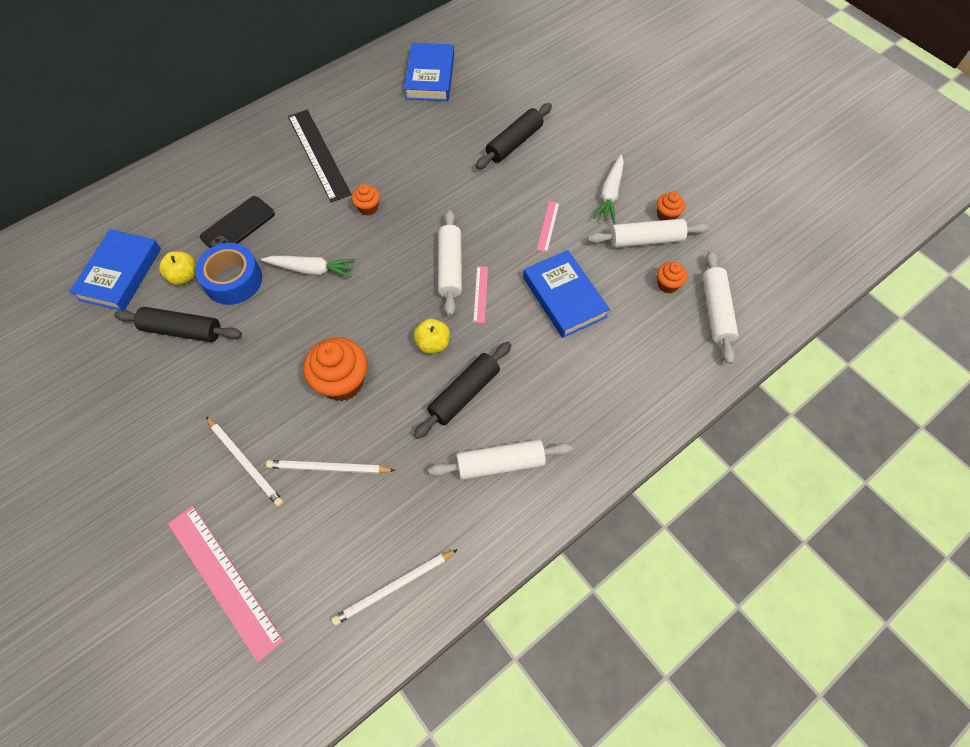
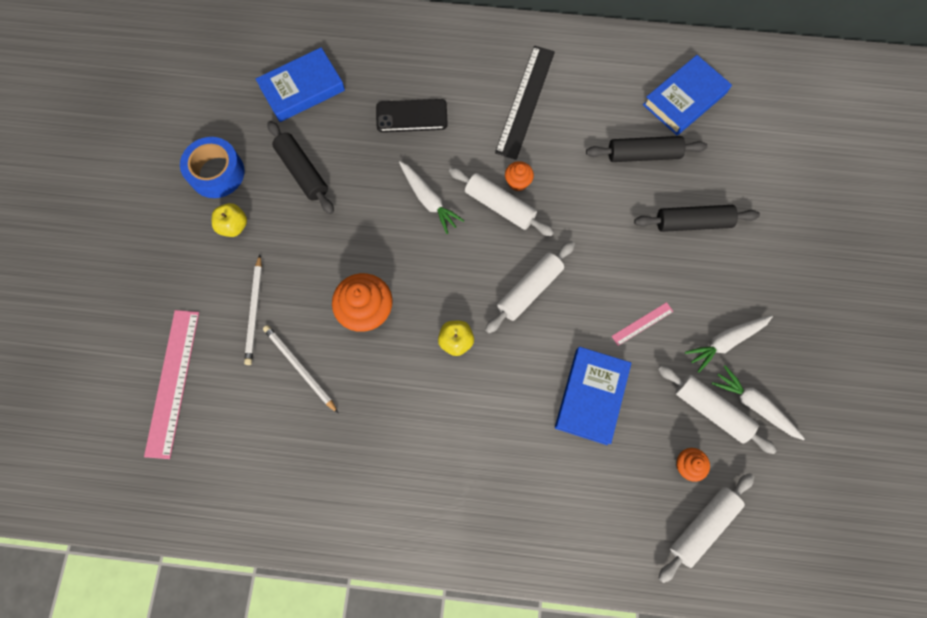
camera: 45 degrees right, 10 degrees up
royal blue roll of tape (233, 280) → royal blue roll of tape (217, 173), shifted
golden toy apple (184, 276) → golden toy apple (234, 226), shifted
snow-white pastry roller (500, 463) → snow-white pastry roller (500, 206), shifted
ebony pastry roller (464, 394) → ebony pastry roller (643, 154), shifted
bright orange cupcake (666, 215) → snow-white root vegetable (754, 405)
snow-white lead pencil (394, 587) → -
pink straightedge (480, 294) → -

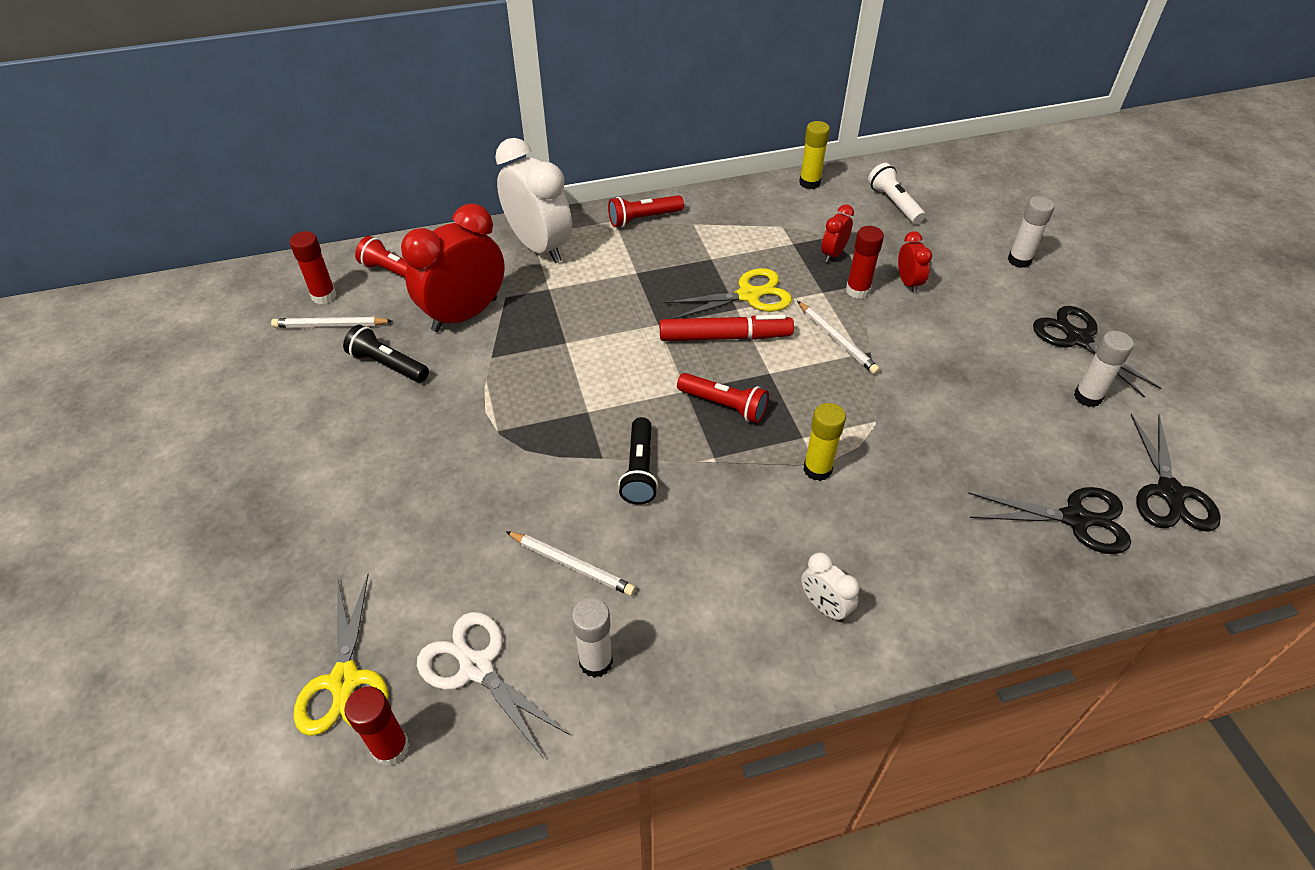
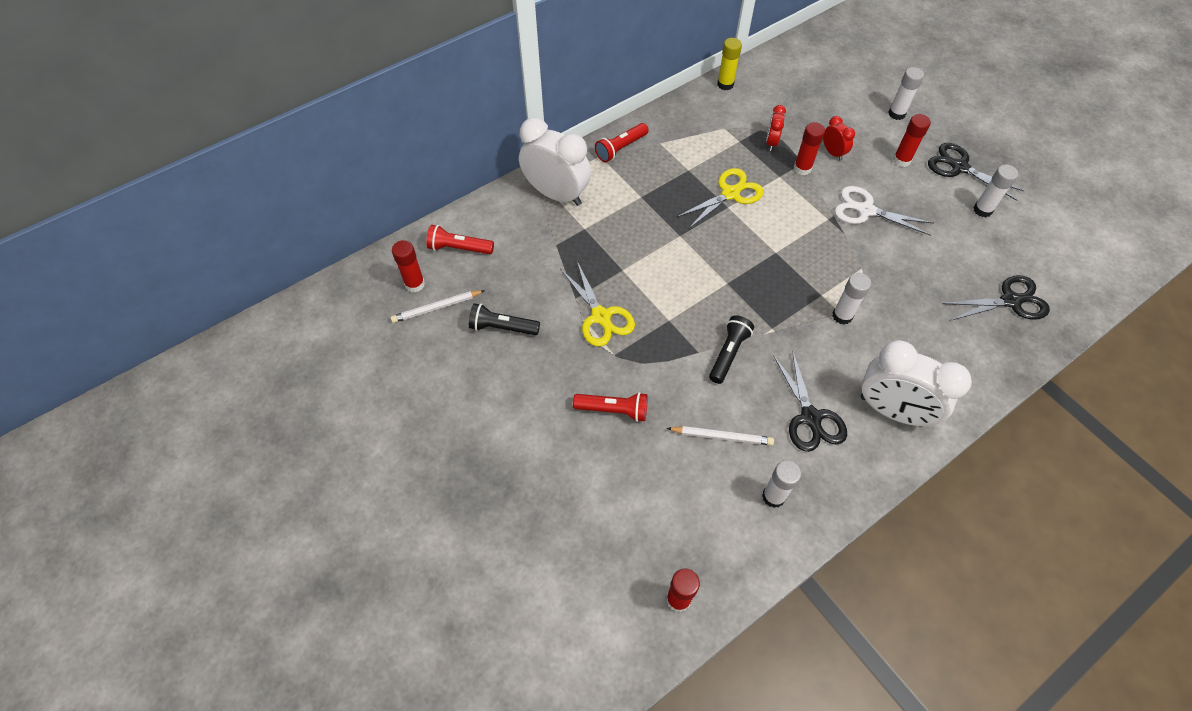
camera: 20 degrees left, 10 degrees up
golden pair of scissors (345, 680) → golden pair of scissors (601, 316), shifted
red pocket torch (724, 405) → red pocket torch (613, 410), shifted
ebony pocket torch (639, 470) → ebony pocket torch (728, 353), 135 degrees counterclockwise
ebony pair of scissors (1169, 493) → ebony pair of scissors (810, 417), shifted
golden glue (817, 469) → snow-white glue (842, 316)
snow-white pair of scissors (476, 668) → snow-white pair of scissors (866, 210), shifted
snow-white alarm clock (824, 606) → snow-white alarm clock (892, 410), x2.13
- → red glue (901, 160)
red alarm clock (465, 315) → -
red felt pen (725, 337) → -
snow-white lead pencil (837, 340) → -
snow-white pocket torch (894, 203) → -

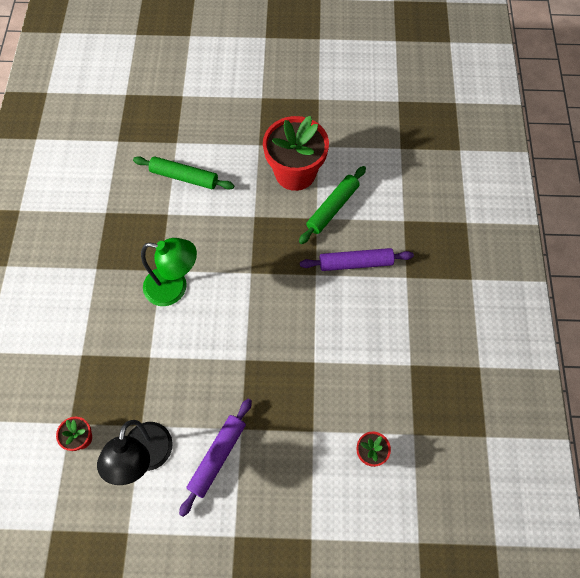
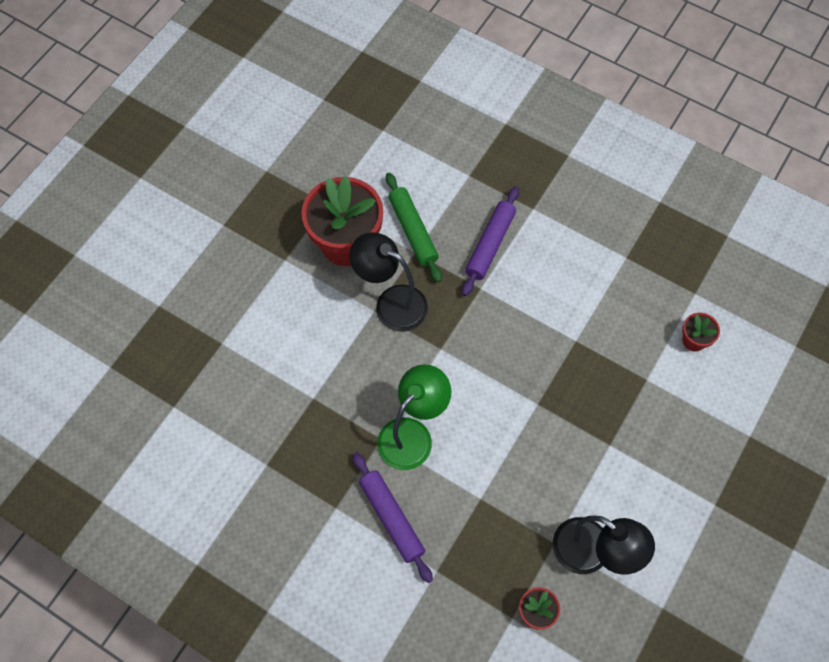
camera: 60 degrees left, 0 degrees up
- → ebony lamp (391, 303)
royal purple pastry roller (217, 457) → royal purple pastry roller (392, 518), shifted
green pastry roller (184, 177) → -

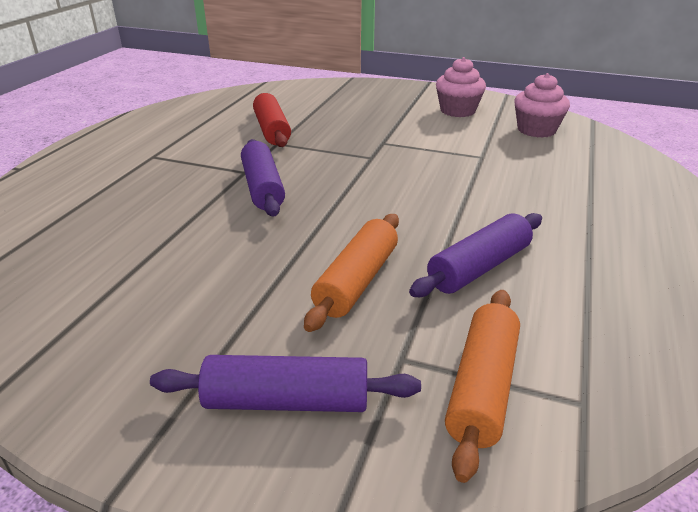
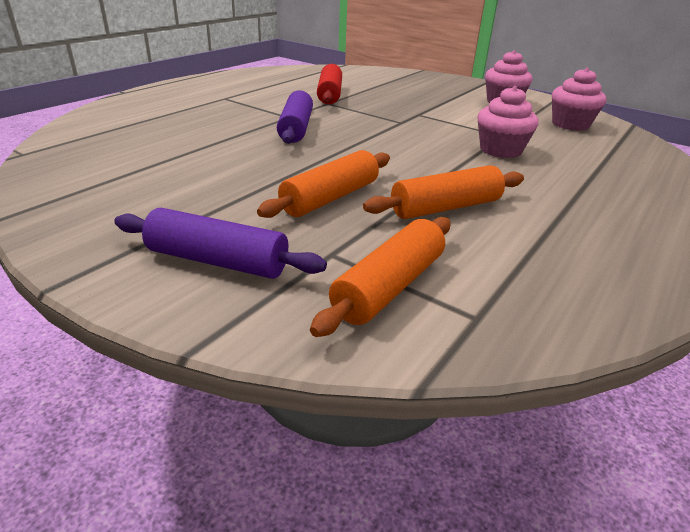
camera: 15 degrees right, 0 degrees up
royal purple pastry roller (479, 267) → bright orange pastry roller (445, 208)
- → pink cupcake (500, 150)

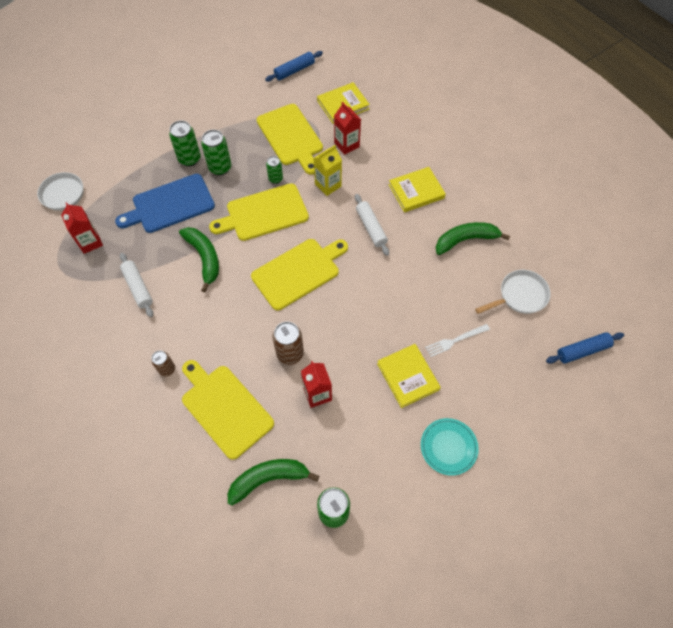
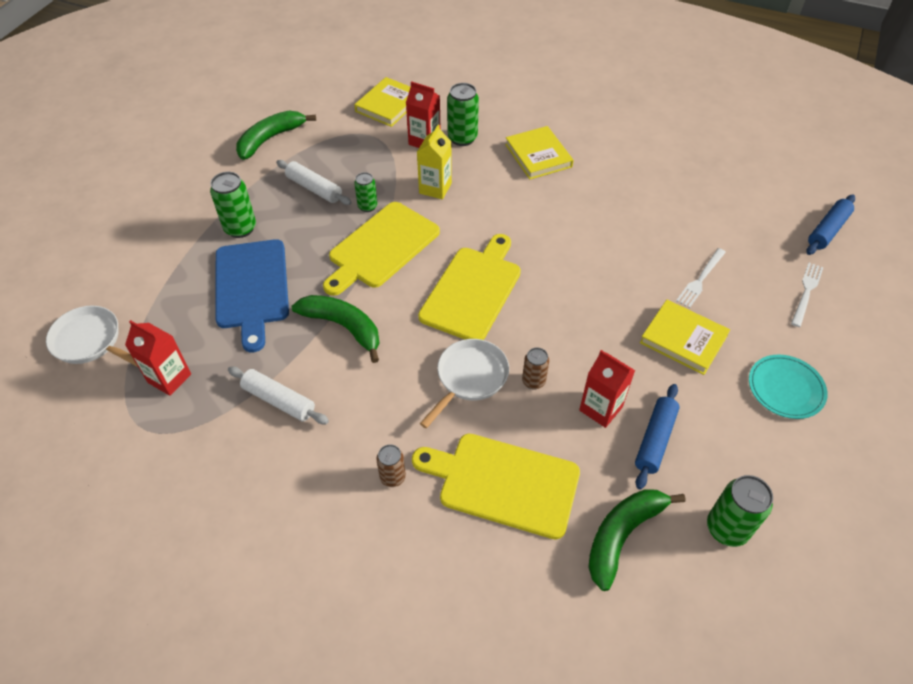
camera: 30 degrees left, 10 degrees down
royal blue cutting board (170, 204) → royal blue cutting board (251, 288), 45 degrees counterclockwise
green toy banana (465, 240) → green toy banana (270, 139), shifted
snow-white pastry roller (371, 228) → snow-white pastry roller (314, 188), shifted
snow-white frying pan (520, 296) → snow-white frying pan (469, 378), shifted
green can (220, 168) → green can (462, 138), shifted
golden hardback (416, 191) → golden hardback (538, 155), 60 degrees counterclockwise
brown can (290, 354) → brown can (533, 381), x0.62
royal blue pastry roller (294, 70) → royal blue pastry roller (655, 440), shifted
- → snow-white table fork (806, 292)
golden cutting board (291, 137) → -

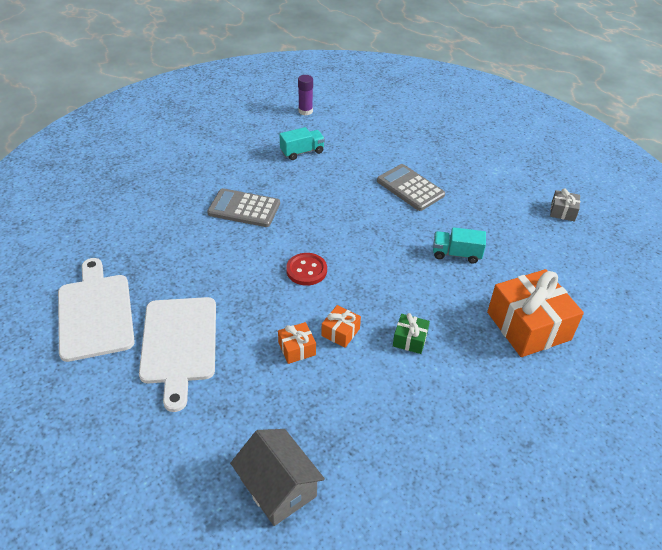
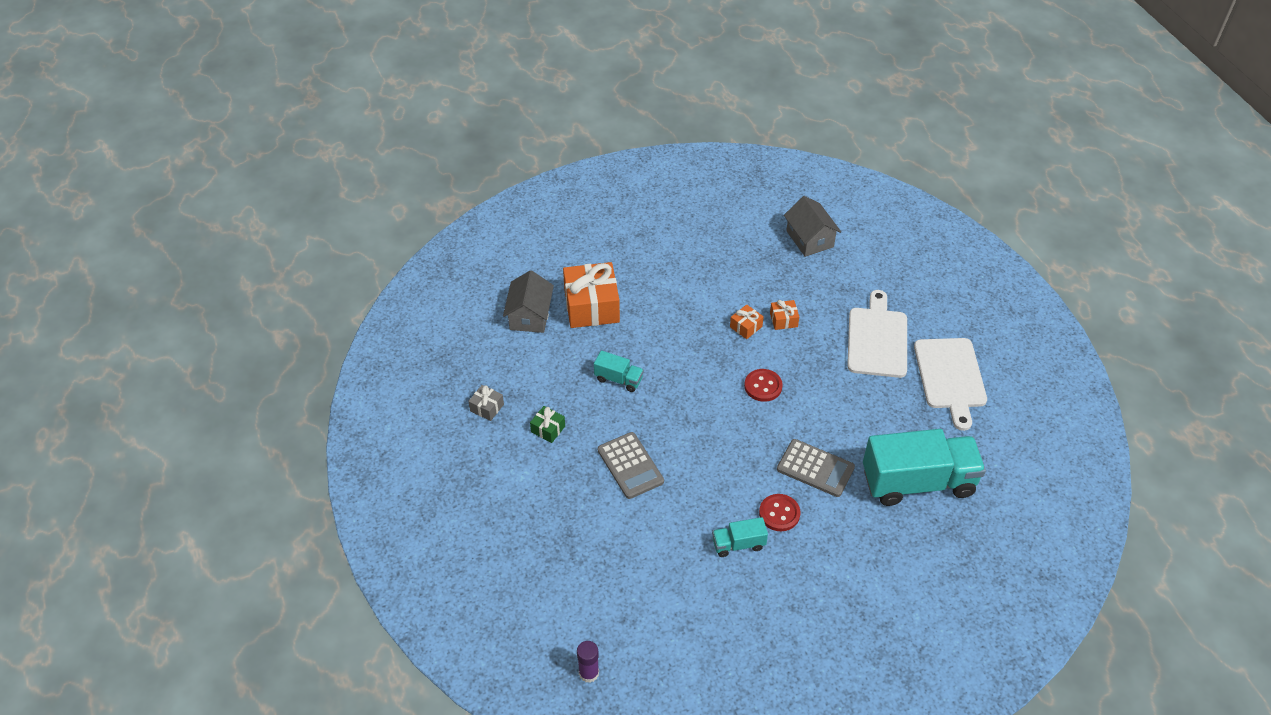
camera: 165 degrees left, 5 degrees up
- → grey cottage (530, 316)
green gift (410, 339) → green gift (548, 429), shifted
royal purple glue (305, 111) → royal purple glue (589, 673), shifted
- → red shirt button (779, 513)
- → aqua toy truck (918, 482)

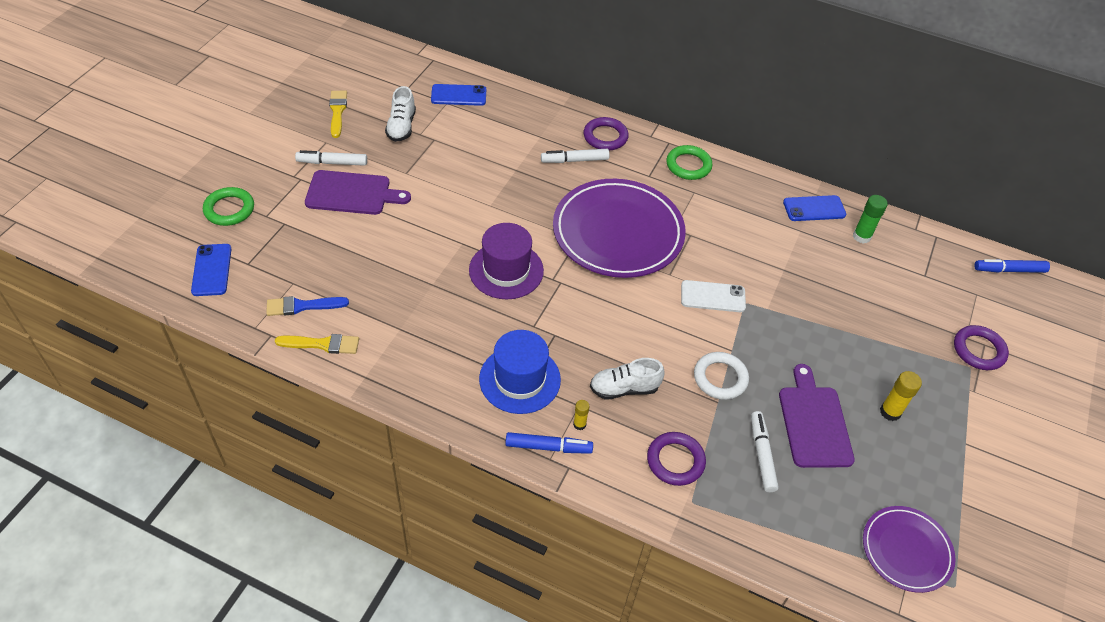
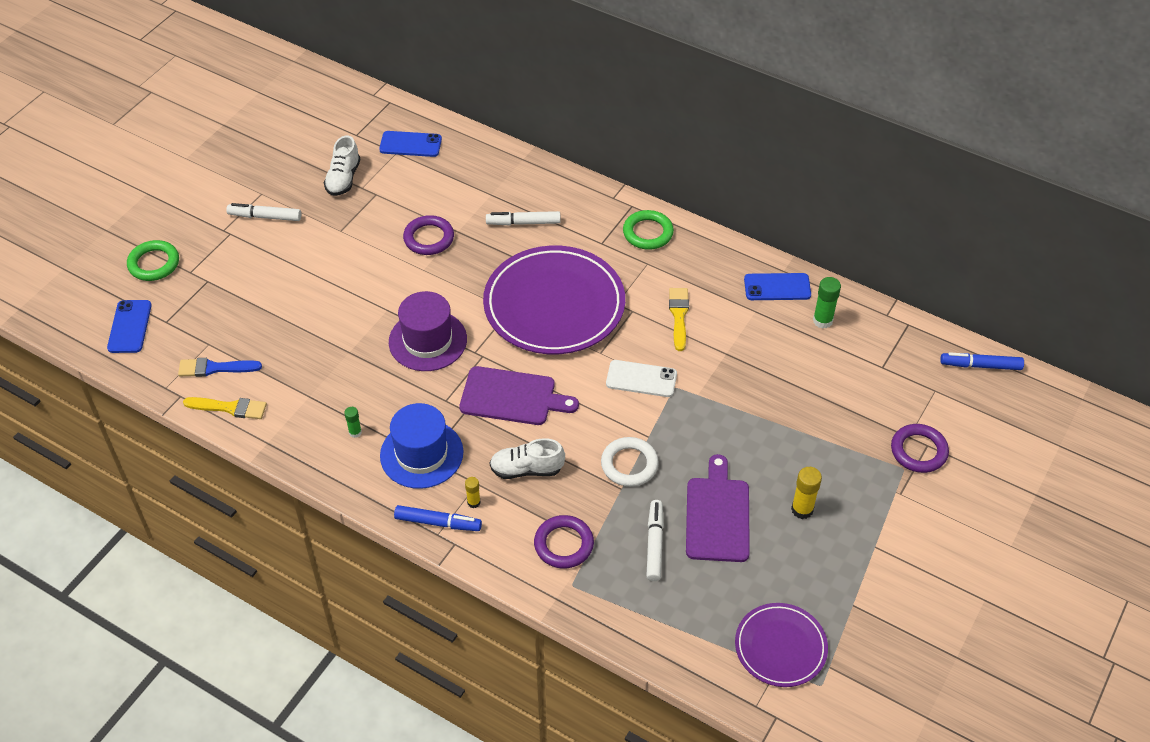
camera: 10 degrees right, 0 degrees up
- → green glue (355, 432)
royal purple torus (605, 137) → royal purple torus (429, 238), shifted
royal purple cutting board (352, 193) → royal purple cutting board (512, 397), shifted
golden paintbrush (337, 112) → golden paintbrush (679, 316), shifted

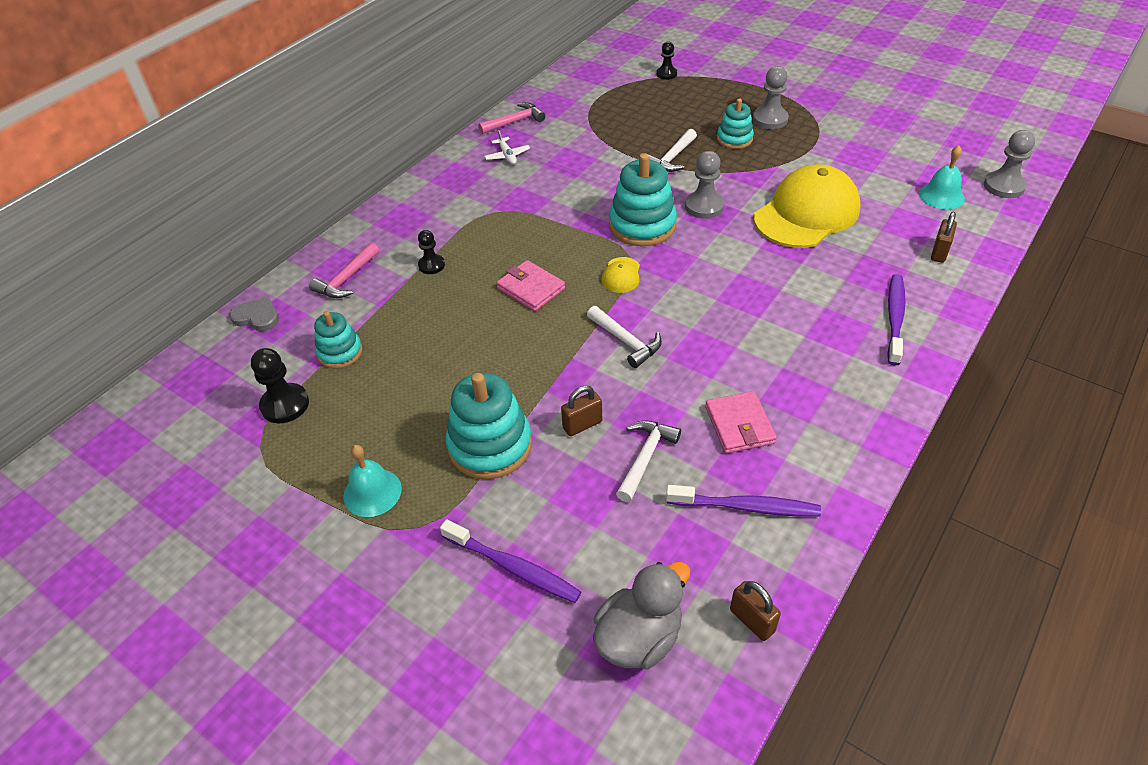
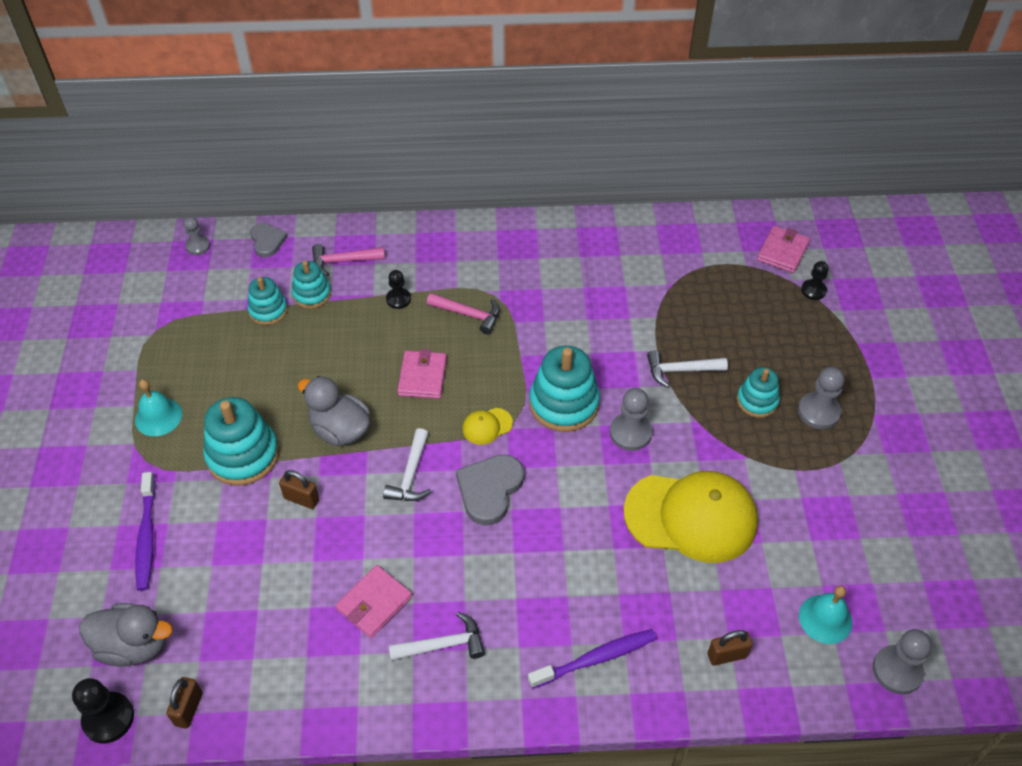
camera: 50 degrees right, 5 degrees up
ebony chess pawn (285, 405) → ebony chess pawn (108, 718), shifted
- → grey chess pawn (198, 246)
- → aqua ring stacker (312, 294)
- → grey rubber duck (340, 430)
snow-white carpenter's hammer (645, 458) → snow-white carpenter's hammer (443, 645), shifted
pink carpenter's hammer (514, 122) → pink carpenter's hammer (468, 314), shifted
- → grey heart shape (489, 490)
- → pink card wallet (782, 252)
snow-white plane (507, 156) → -
royal purple toothbrush (746, 507) → -

